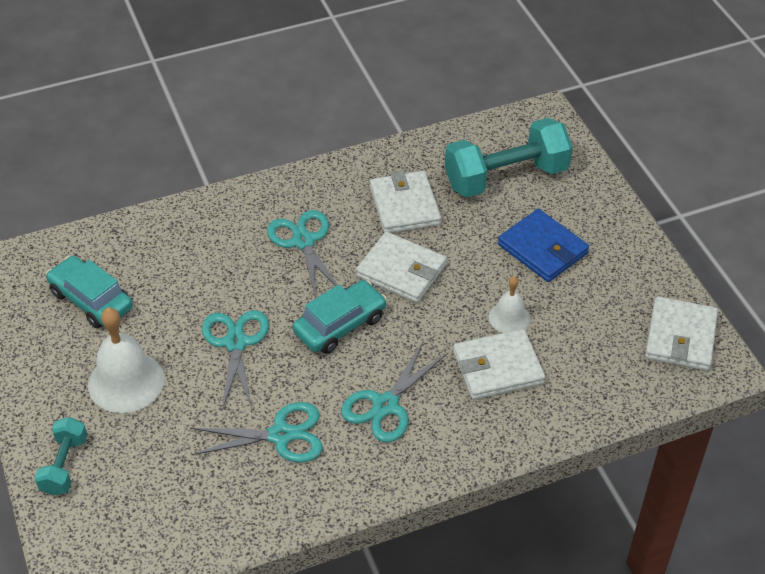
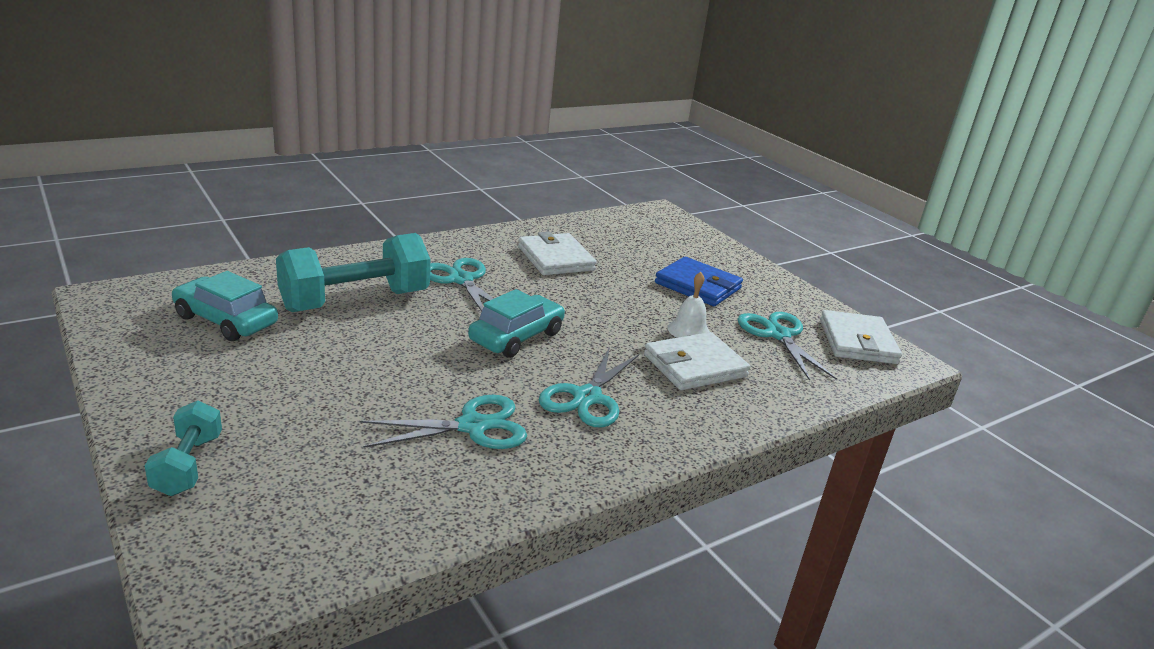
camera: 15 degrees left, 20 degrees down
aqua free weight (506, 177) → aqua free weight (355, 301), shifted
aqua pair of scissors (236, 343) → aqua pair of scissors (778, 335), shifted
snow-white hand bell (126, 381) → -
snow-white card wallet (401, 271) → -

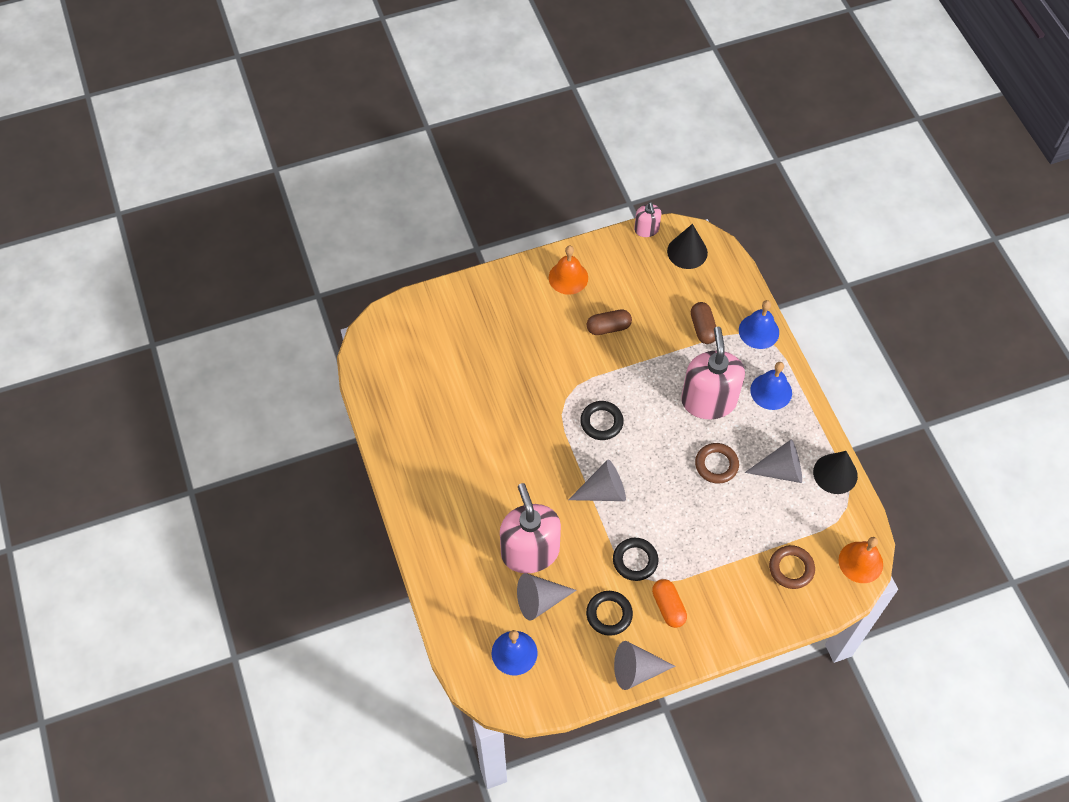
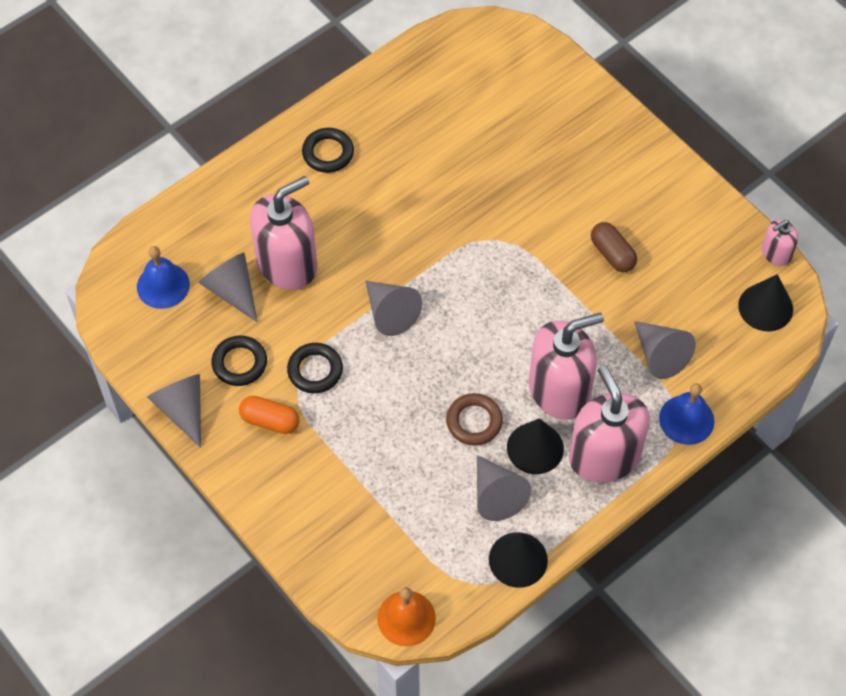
camera: 70 degrees right, 0 degrees up
bright orange capsule (668, 607) → bright orange capsule (270, 420), 60 degrees clockwise
ebony torus (601, 422) → ebony torus (328, 153), shifted
- → ebony cone shape (535, 448)
royal blue hand bell (771, 391) → pink pump bottle (604, 456)
brown capsule (702, 328) → grey cone shape (660, 355)
bright orange hand bell (568, 277) → -
brown torus (791, 568) → -

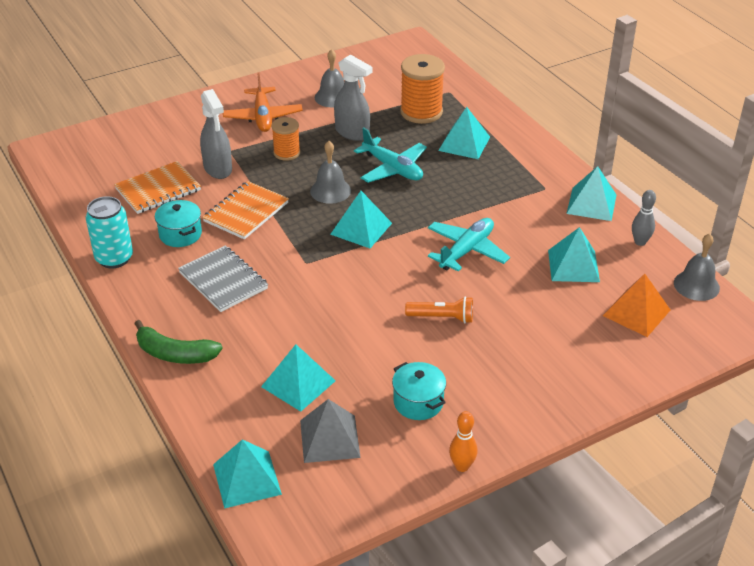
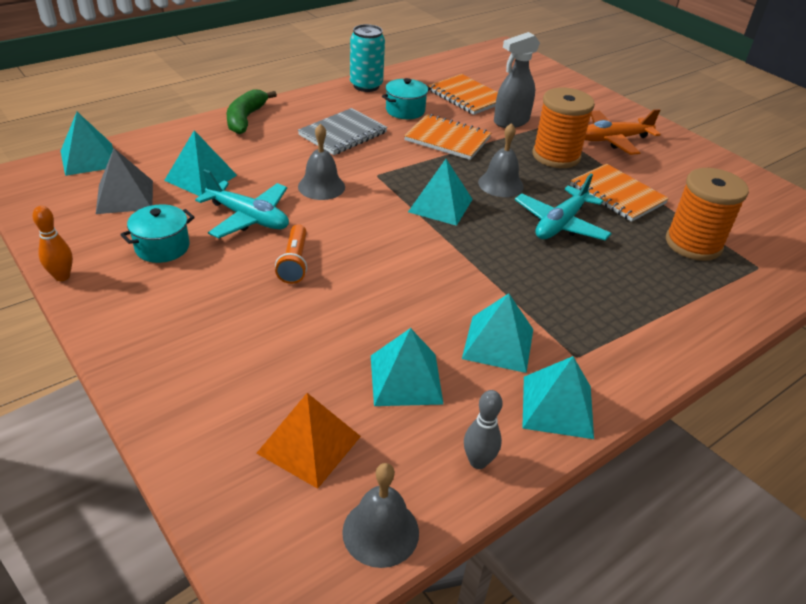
camera: 80 degrees right, 0 degrees up
aqua plane (466, 251) → aqua plane (248, 218), shifted
grey hand bell (332, 97) → grey hand bell (321, 186), shifted
aqua pyramid (464, 143) → aqua pyramid (498, 343), shifted
bright orange reel of thread (287, 153) → bright orange reel of thread (556, 156), x1.66
grey spray cleaner (352, 133) → bright orange notebook (617, 195)

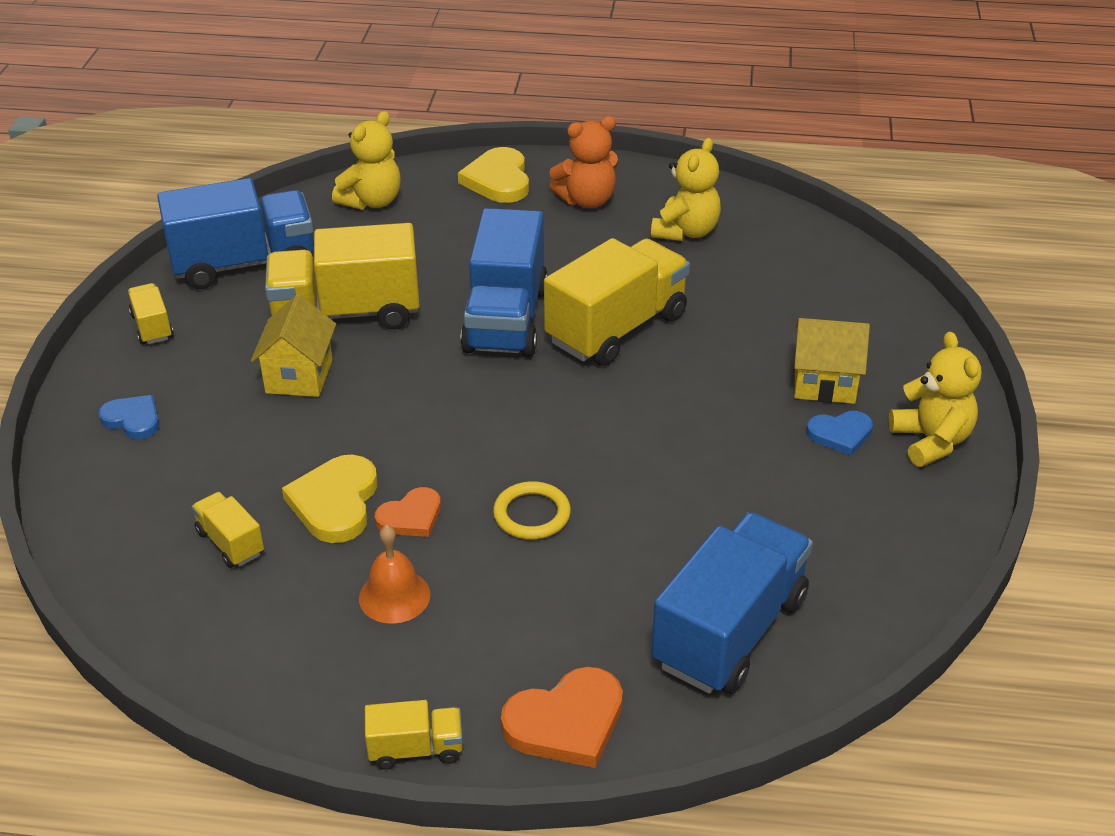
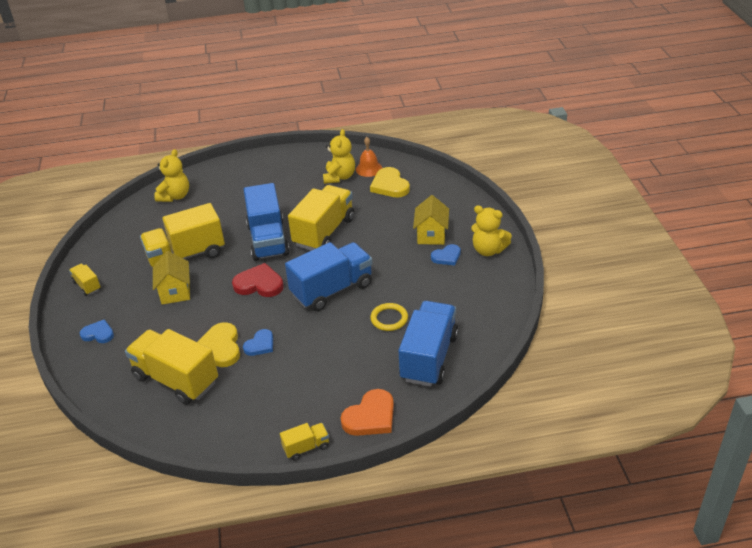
camera: 15 degrees left, 0 degrees up
golden toy truck (230, 543) → golden toy truck (176, 380), x2.14
- → red heart shape (259, 284)
bright orange heart shape (411, 517) → royal blue heart shape (260, 345)
royal blue toy truck (244, 264) → royal blue toy truck (332, 290), shifted
bright orange hand bell (394, 596) → bright orange hand bell (369, 169), shifted
golden heart shape (498, 180) → golden heart shape (390, 185), shifted
golden torus (532, 514) → golden torus (389, 319), shifted
golden cottage (824, 384) → golden cottage (431, 235), 75 degrees counterclockwise
golden teddy (931, 441) → golden teddy (488, 250), 150 degrees clockwise
bright orange teddy (587, 200) → -

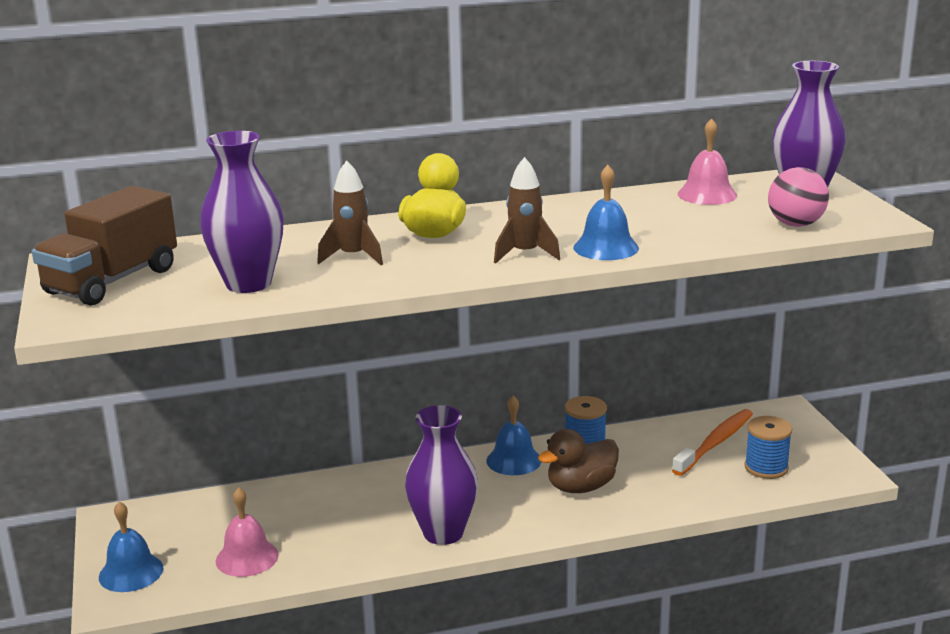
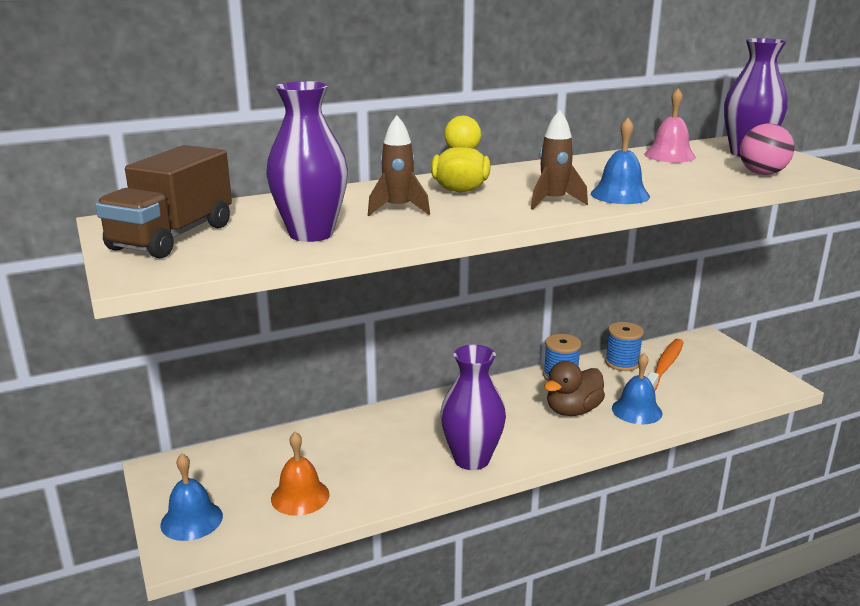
camera: 10 degrees left, 0 degrees up
pink hand bell (247, 557) → bright orange hand bell (300, 496)
royal blue reel of thread (766, 468) → royal blue reel of thread (622, 363), shifted
royal blue hand bell (513, 460) → royal blue hand bell (636, 410), shifted

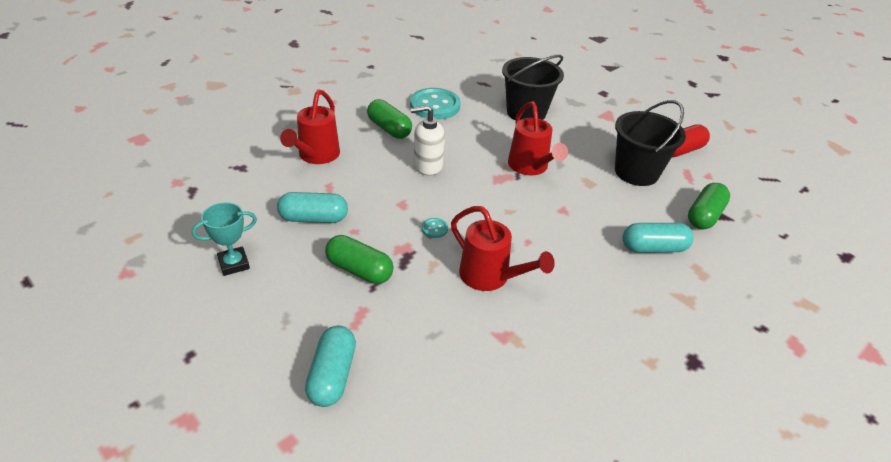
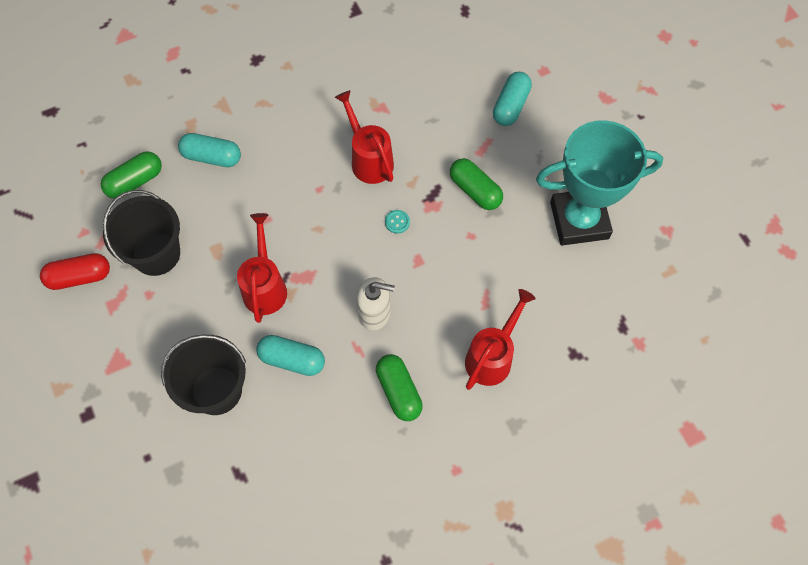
camera: 160 degrees left, 25 degrees up
aqua capsule (314, 218) → aqua capsule (292, 359), shifted
aqua prize cup (234, 264) → aqua prize cup (579, 220), x2.23
aqua shirt button (435, 106) → -

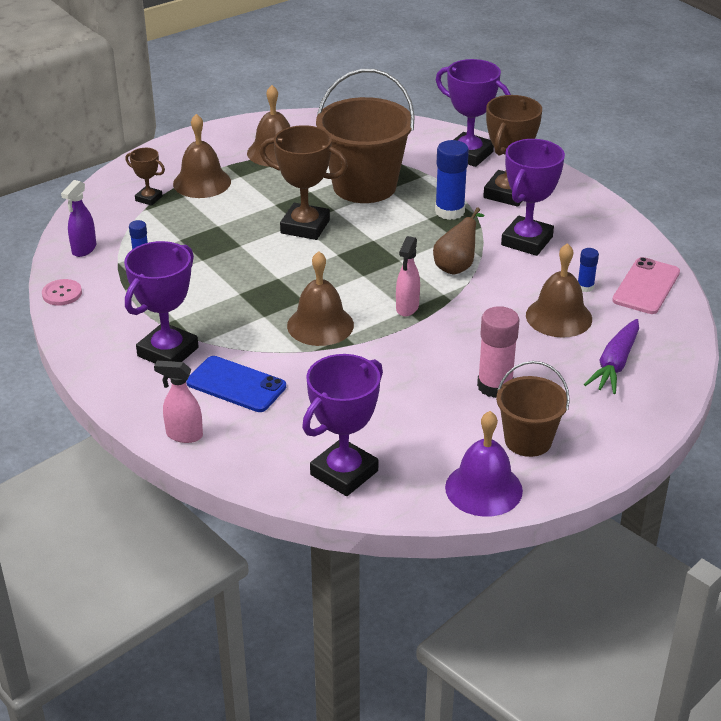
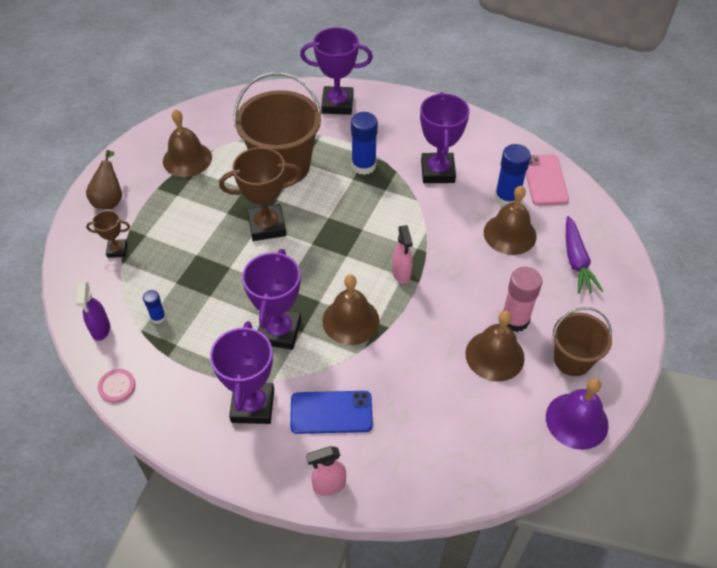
camera: 30 degrees left, 15 degrees up
brown pear (456, 266) → brown pear (110, 199), shifted
royal purple prize cup (344, 473) → royal purple prize cup (279, 331), shifted
brown hand bell (202, 182) → brown hand bell (494, 355), shifted
royal blue glue (585, 287) → royal blue glue (507, 198), x1.89
brown prize cup (507, 193) → -

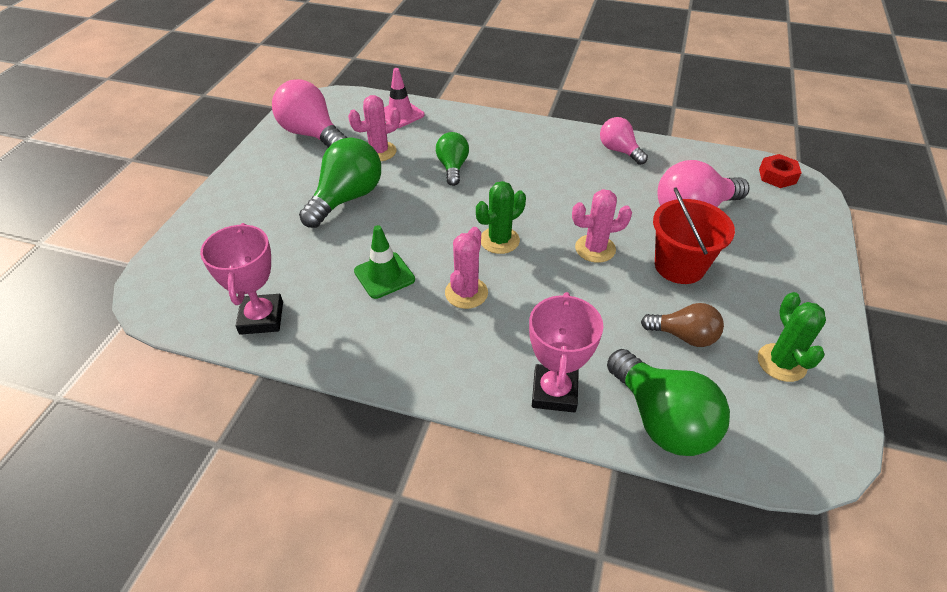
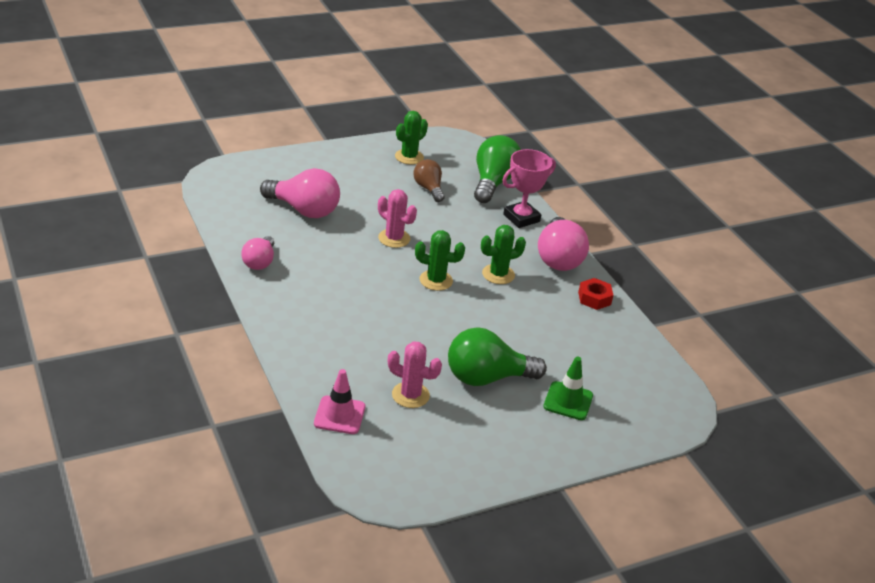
camera: 135 degrees left, 10 degrees down
pink cactus (466, 293) → green cactus (498, 274)
pink light bulb (312, 134) → pink light bulb (558, 258), shifted
green safety cone (384, 275) → green safety cone (568, 401), shifted
red hex nut (777, 176) → red hex nut (594, 298), shifted
pink prize cup (261, 318) → -
green light bulb (452, 167) → -
red pail (679, 266) → -

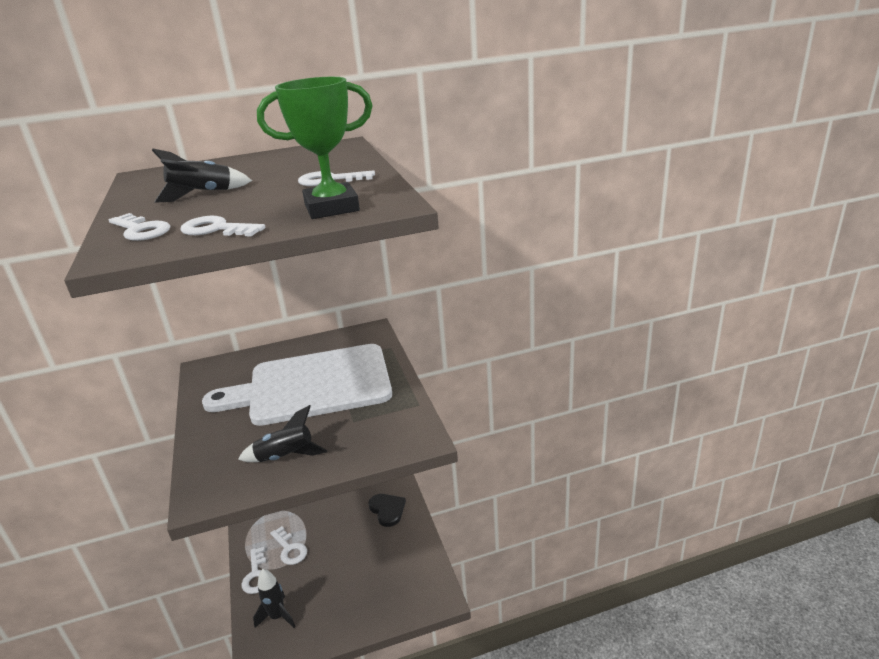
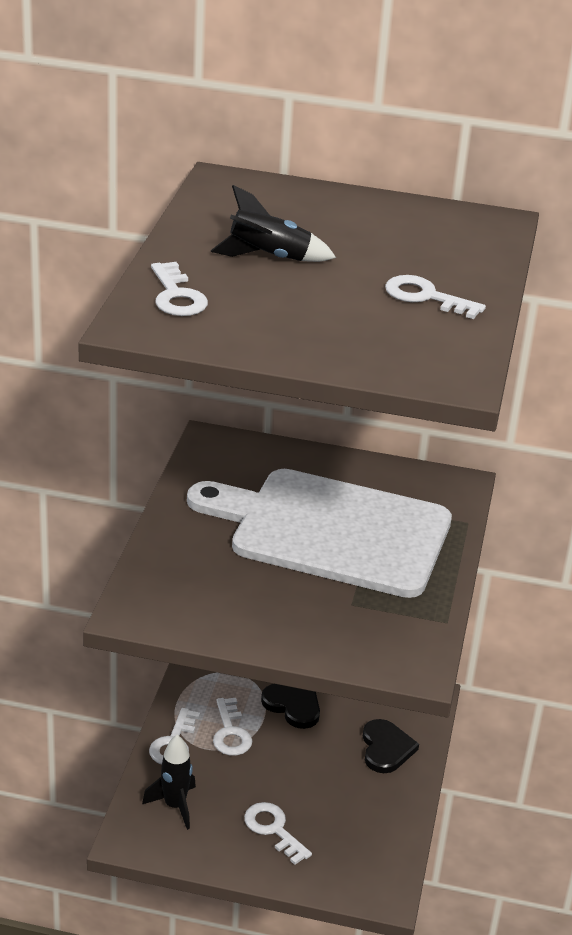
camera: 25 degrees right, 5 degrees up
snow-white latchkey (216, 229) → snow-white latchkey (273, 829), shifted
- → ebony heart shape (293, 706)
ebony rocket (286, 457) → -
green prize cup (331, 208) → -

